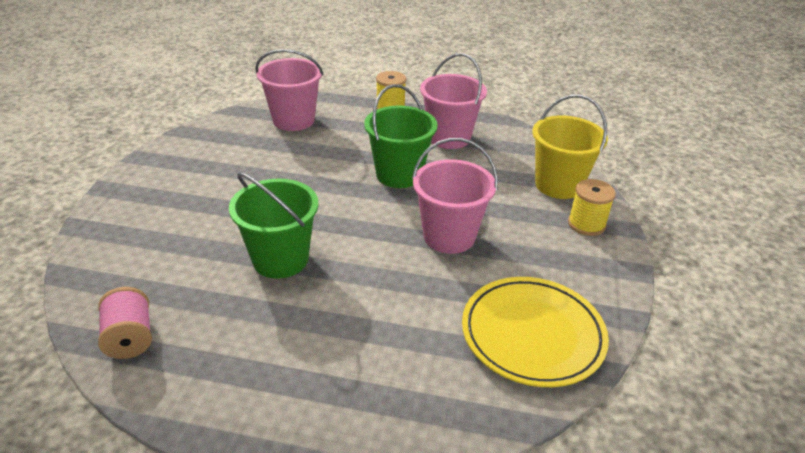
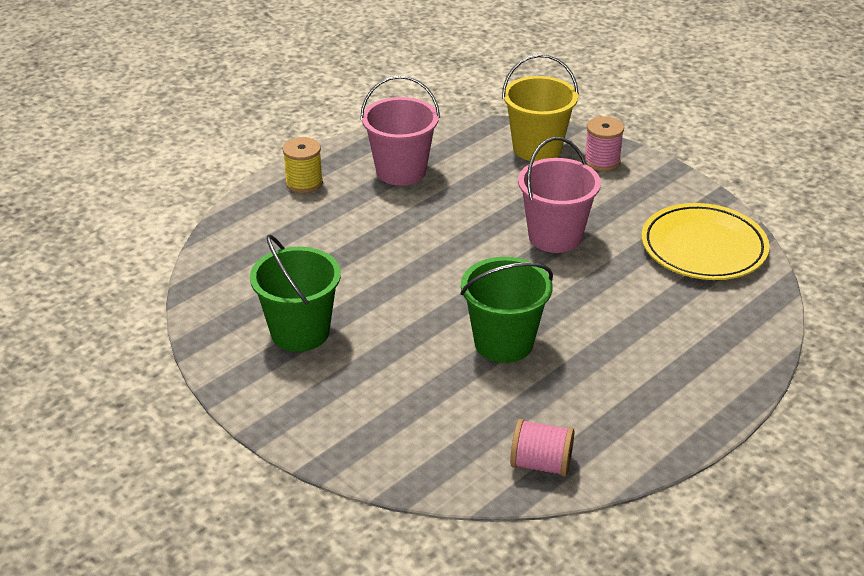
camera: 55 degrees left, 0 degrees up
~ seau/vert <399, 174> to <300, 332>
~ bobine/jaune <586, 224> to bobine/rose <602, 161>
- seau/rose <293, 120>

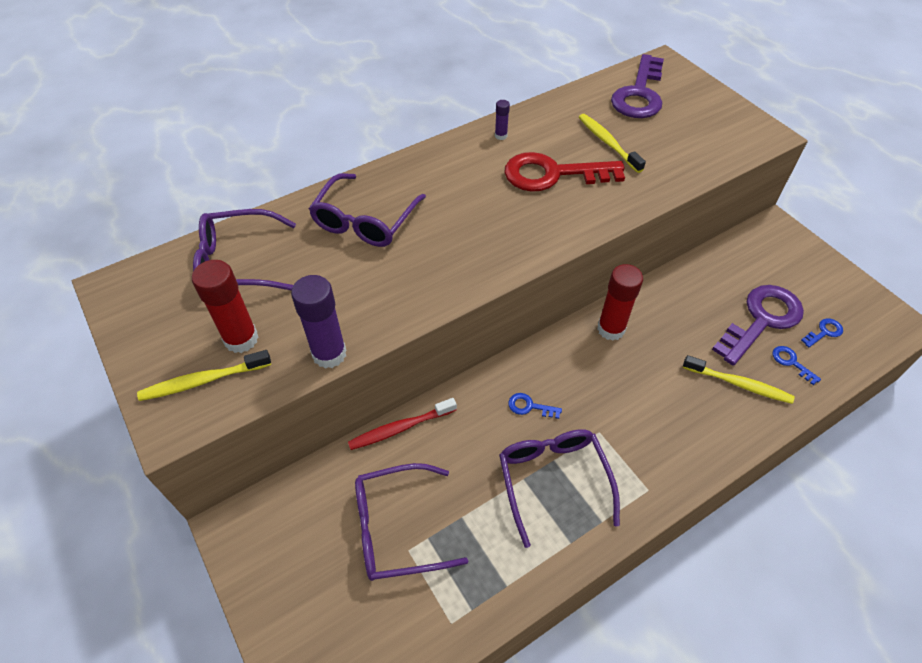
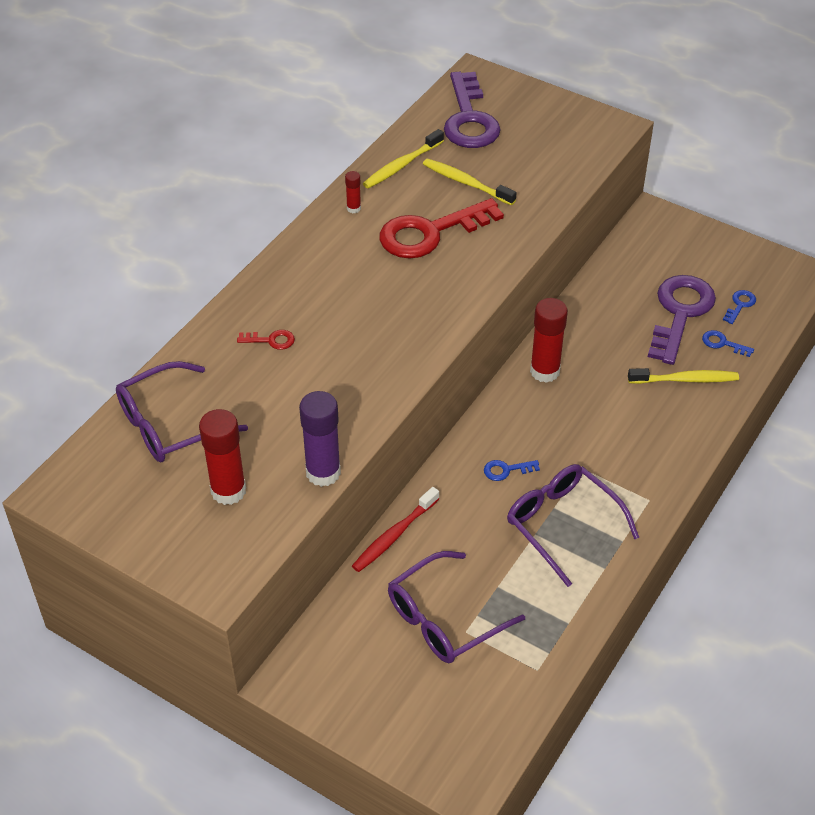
camera: 25 degrees left, 5 degrees down
~ lunettes/violet <365, 220> to clé/rouge <271, 340>
~ bâton de colle/violet <501, 136> to bâton de colle/rouge <353, 208>
~ brosse à dents/jaune <203, 381> to <402, 165>

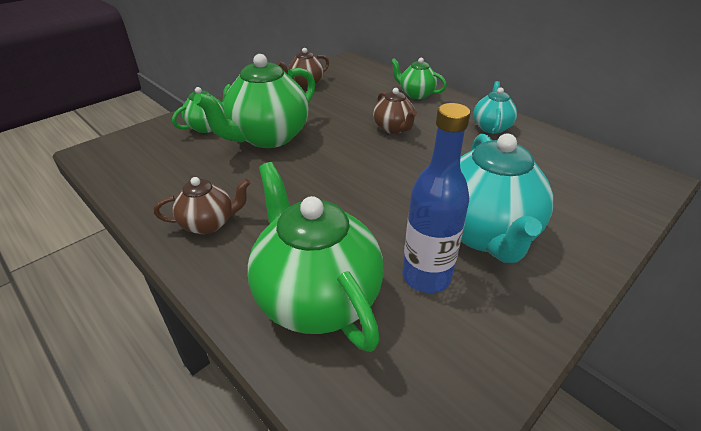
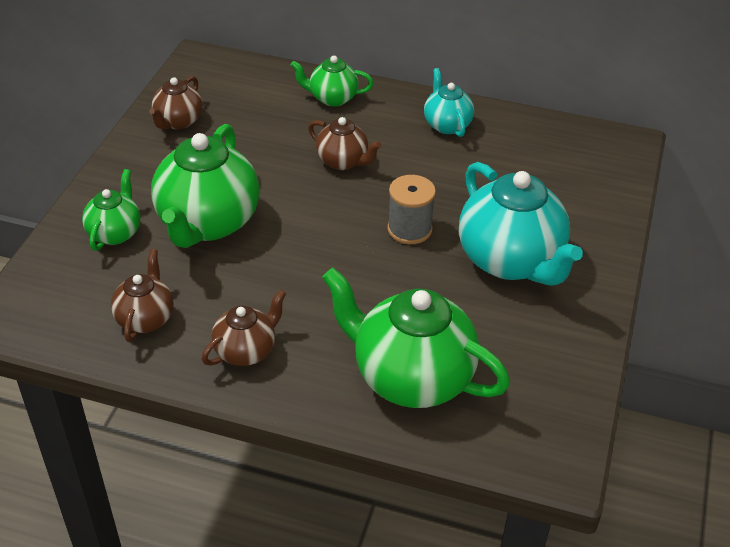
camera: 30 degrees left, 5 degrees up
+ théière/marron <145, 318>
+ bobine/gris <409, 229>
- bouteille/bleu <426, 277>

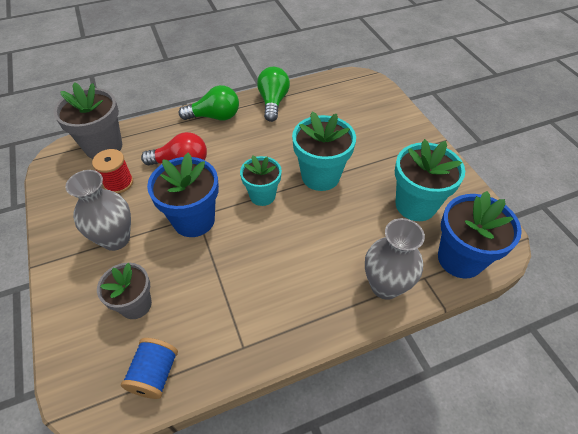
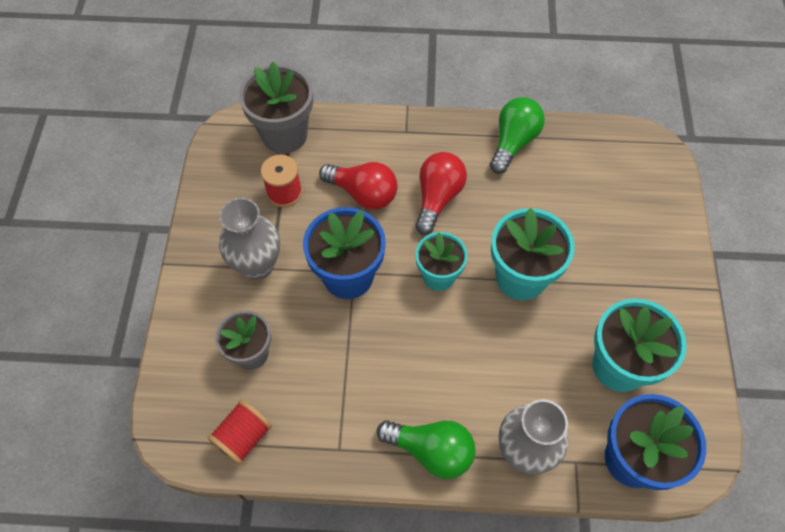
camera: 25 degrees right, 10 degrees up
~ bobine/bleu <155, 374> to bobine/rouge <243, 437>
~ ampoule/vert <215, 117> to <431, 450>
+ ampoule/rouge <437, 198>

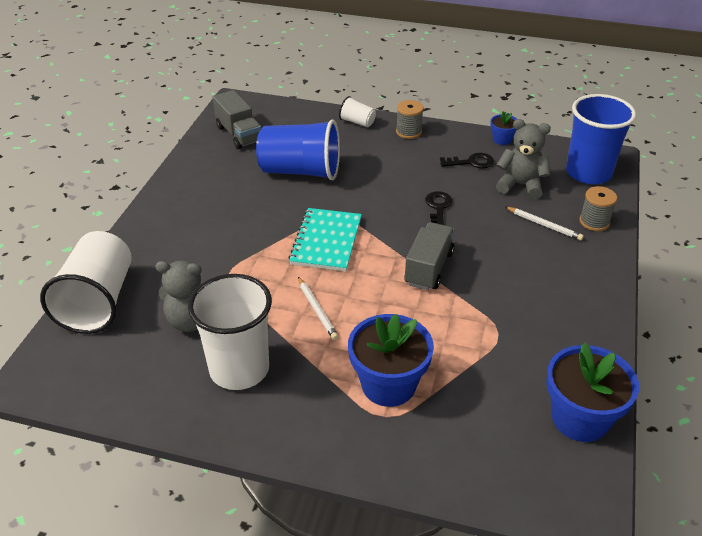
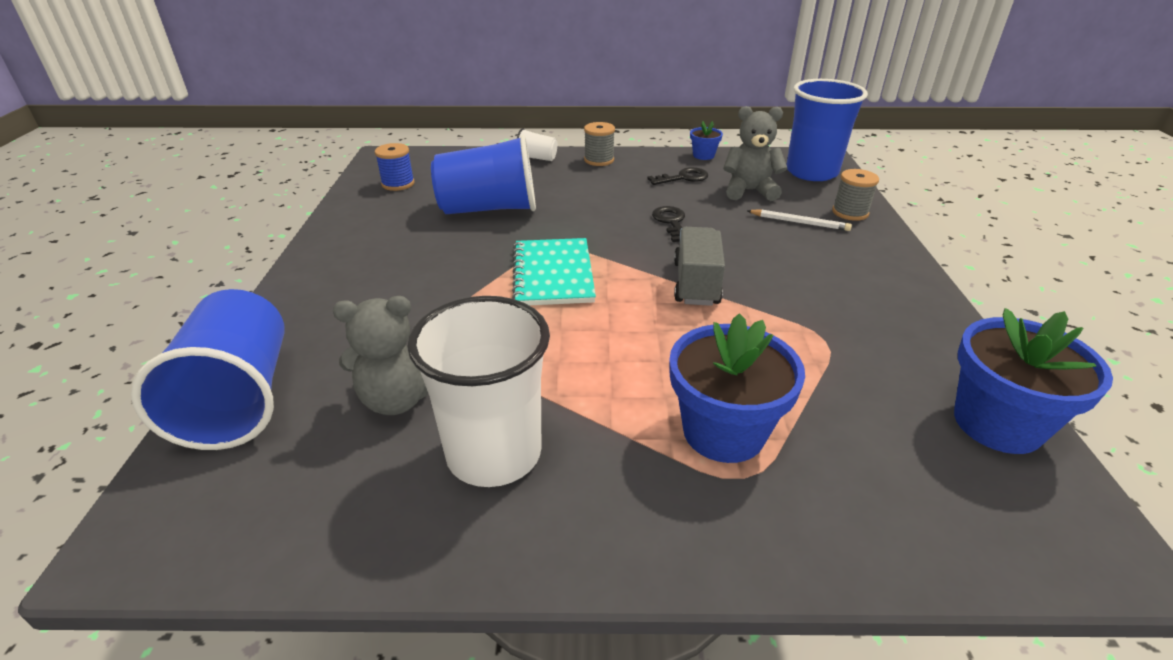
camera: 15 degrees left, 5 degrees down
~ gobelet/blanc <98, 301> to gobelet/bleu <239, 399>
~ camion/gris <238, 134> to bobine/bleu <398, 184>
- crayon/blanc <317, 310>

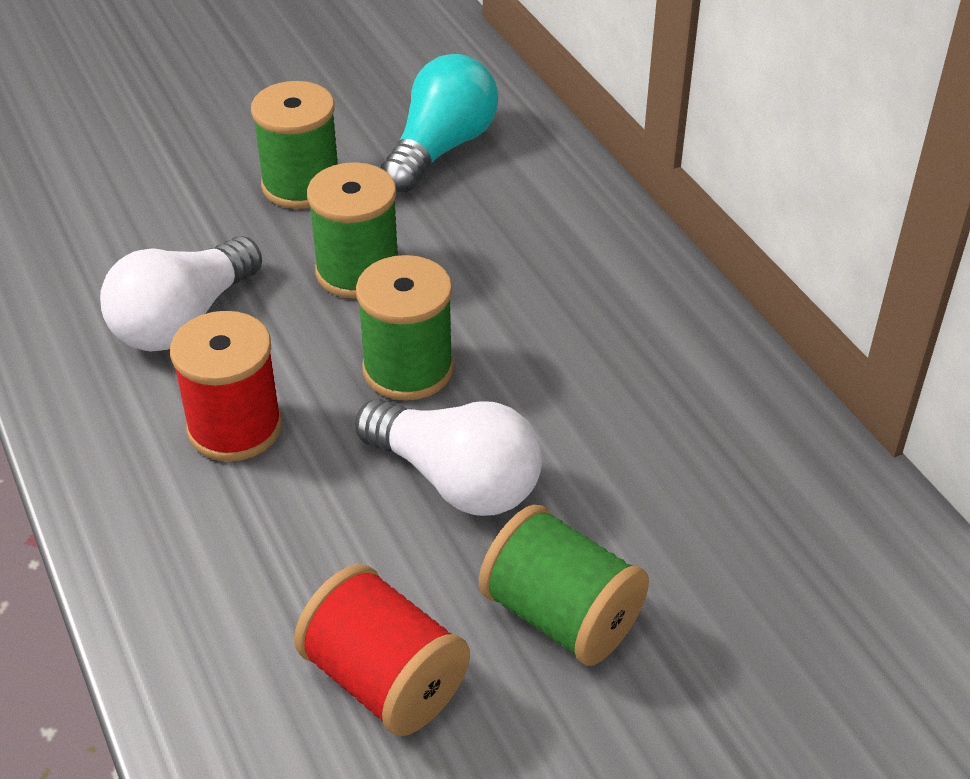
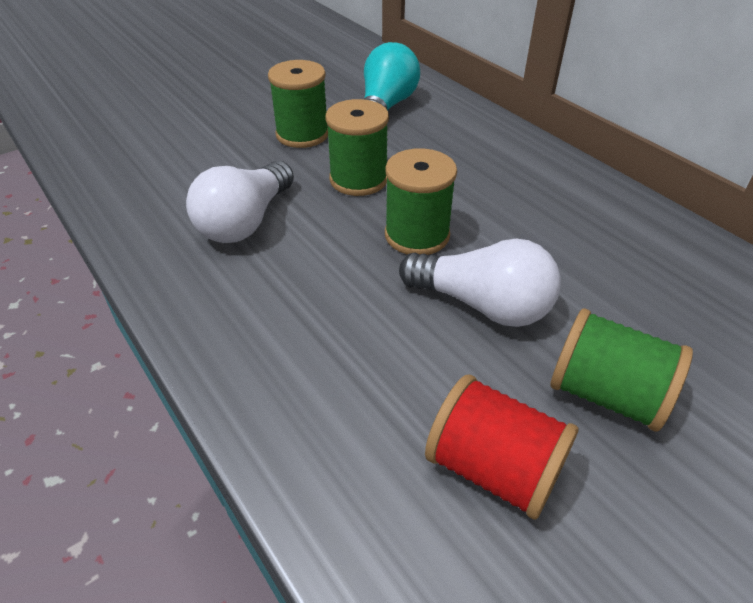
camera: 10 degrees left, 0 degrees up
- bobine/rouge <235, 427>

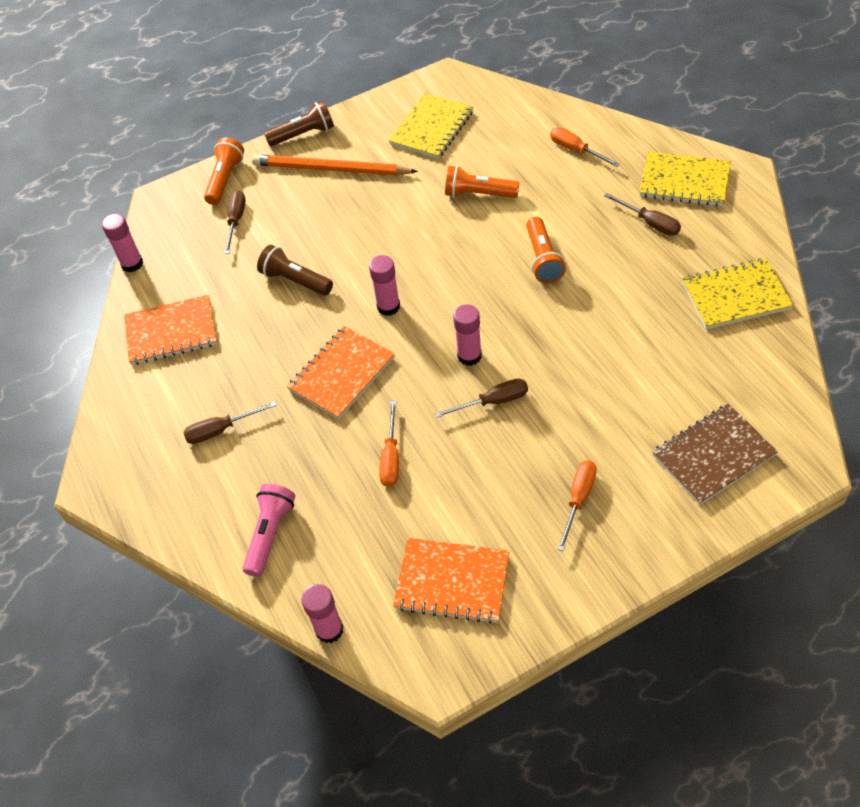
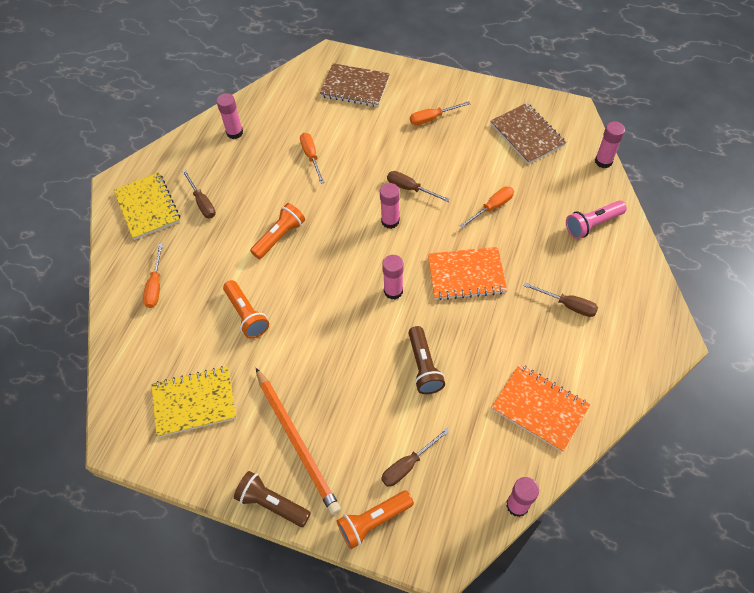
camera: 135 degrees left, 5 degrees up
~ tournevis/marron <650, 223> = <202, 202> 150 degrees clockwise
~ carnet/jaune <735, 296> to bâton de colle/rose <234, 132>
+ tournevis/orange <311, 156>
~ carnet/orange <452, 582> to carnet/marron <527, 134>

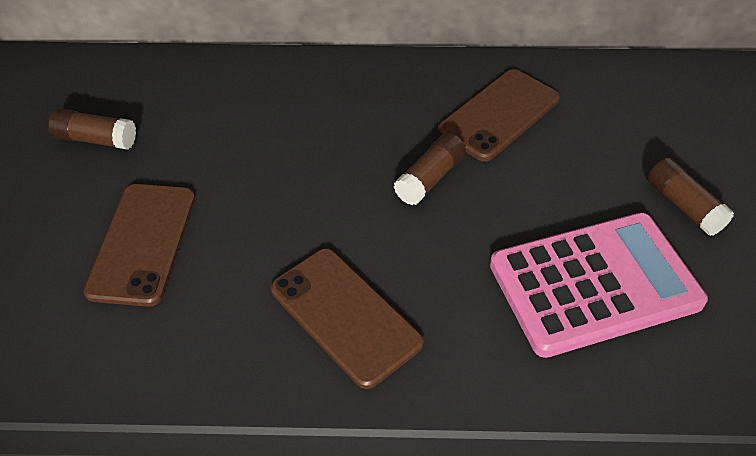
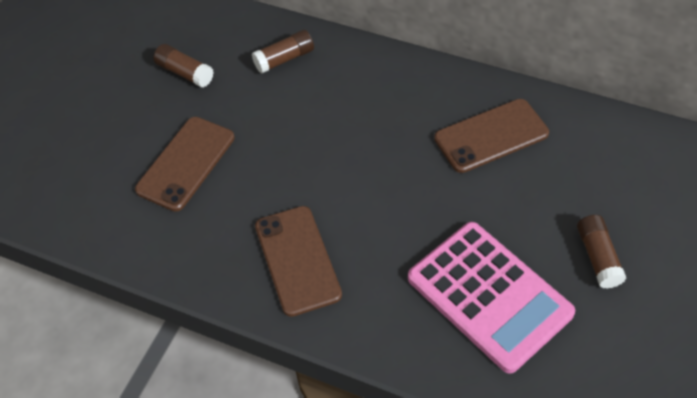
camera: 25 degrees right, 5 degrees up
~ bâton de colle/marron <430, 179> to <284, 59>
~ calculatrice/rose <594, 284> = <489, 296> 45 degrees clockwise

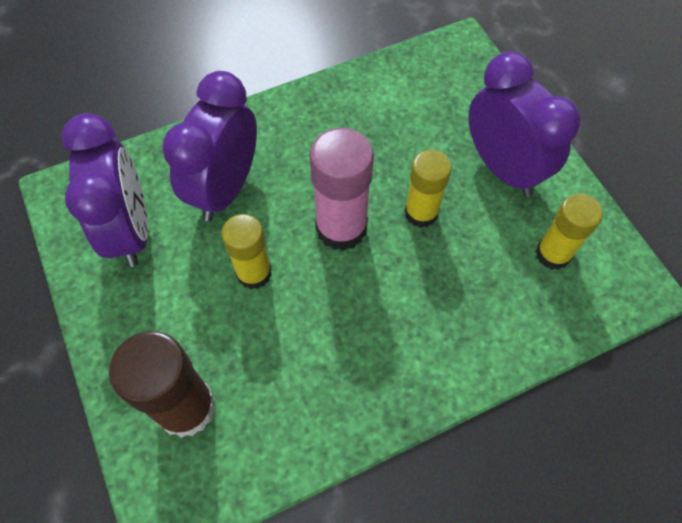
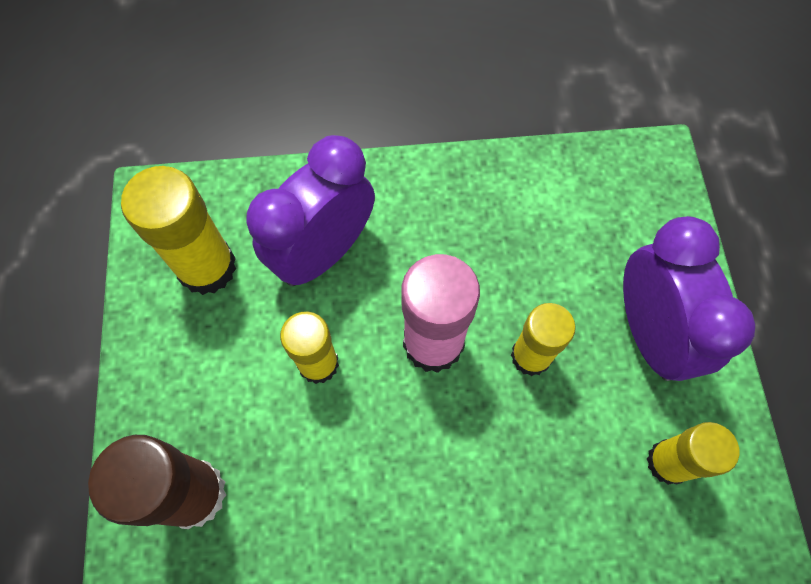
camera: 20 degrees right, 5 degrees up
~ réveil/violet <130, 230> to bâton de colle/jaune <207, 267>

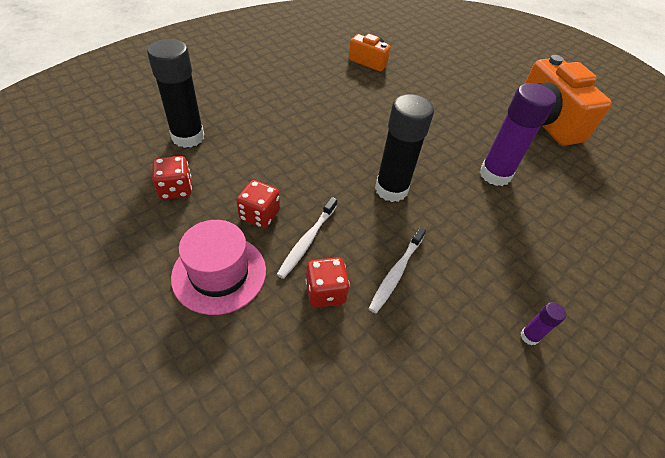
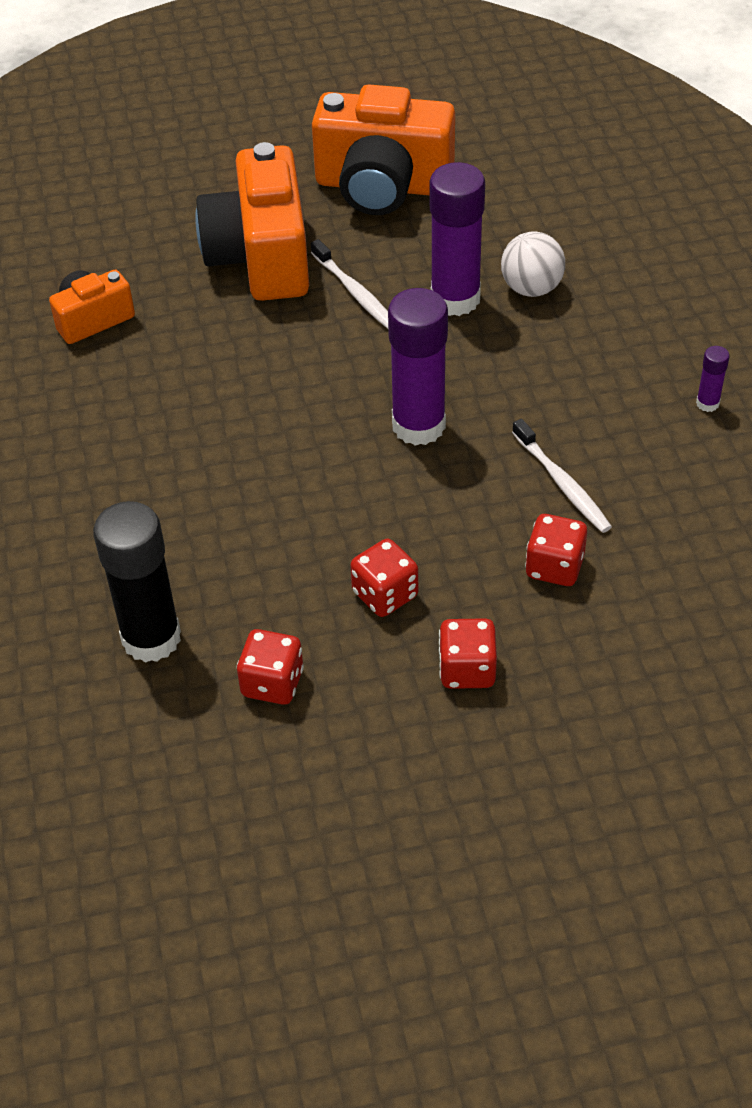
camera: 55 degrees left, 0 degrees up
+ appareil photo/orange <261, 257>
~ brosse à dents/blanc <307, 241> to <355, 293>
~ bâton de colle/noir <391, 189> to bâton de colle/violet <418, 425>
~ chapeau/rose <219, 273> to dé/rouge <467, 669>
+ balle/blanc <531, 288>

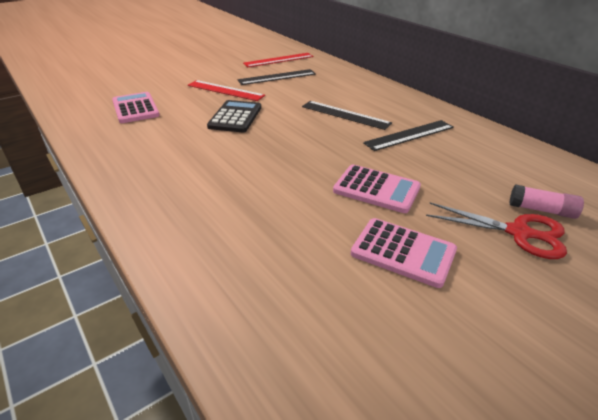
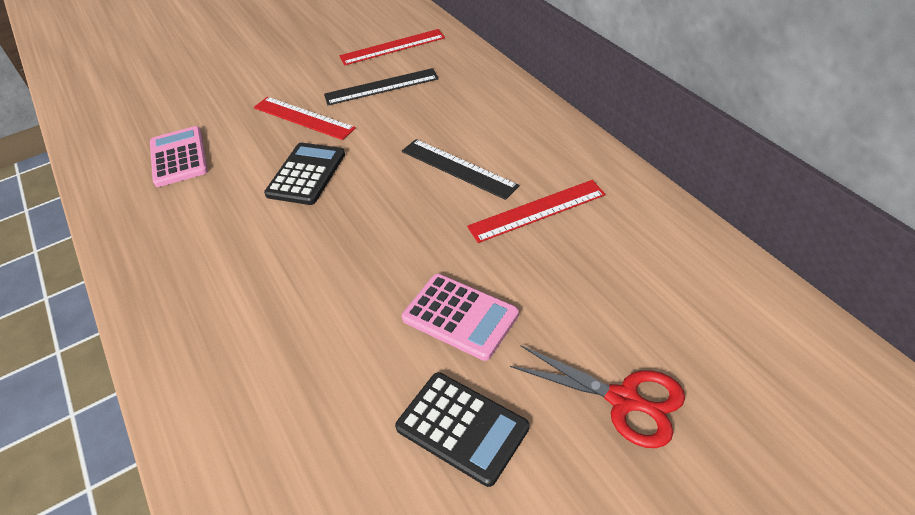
camera: 10 degrees right, 10 degrees up
~ calculatrice/rose <403, 252> to calculatrice/noir <462, 428>
~ règle/noir <409, 135> to règle/rouge <537, 211>
- bâton de colle/rose <541, 210>

